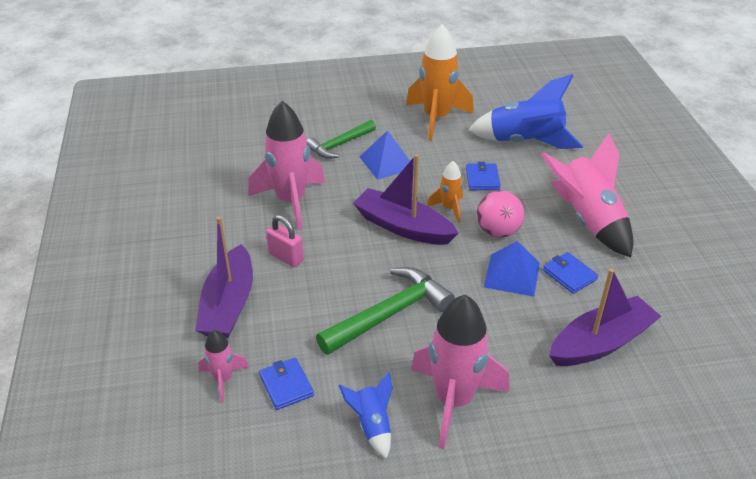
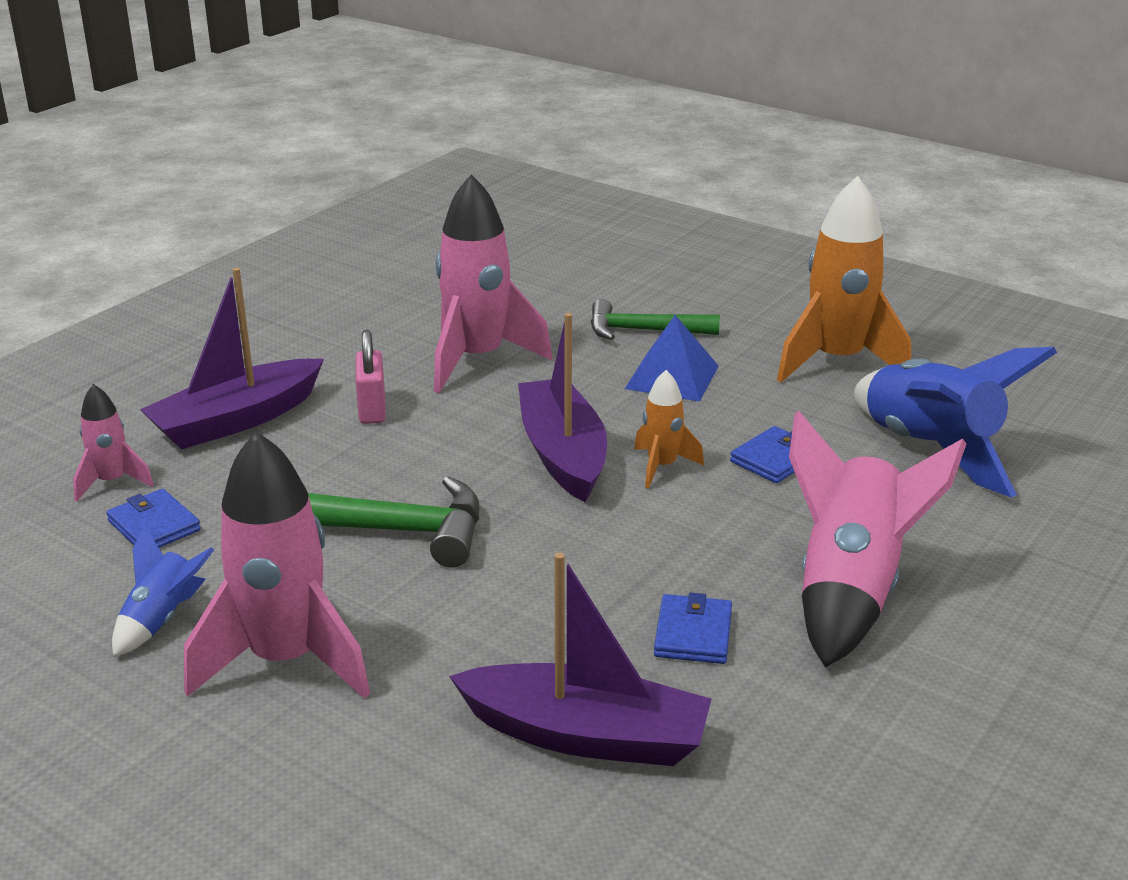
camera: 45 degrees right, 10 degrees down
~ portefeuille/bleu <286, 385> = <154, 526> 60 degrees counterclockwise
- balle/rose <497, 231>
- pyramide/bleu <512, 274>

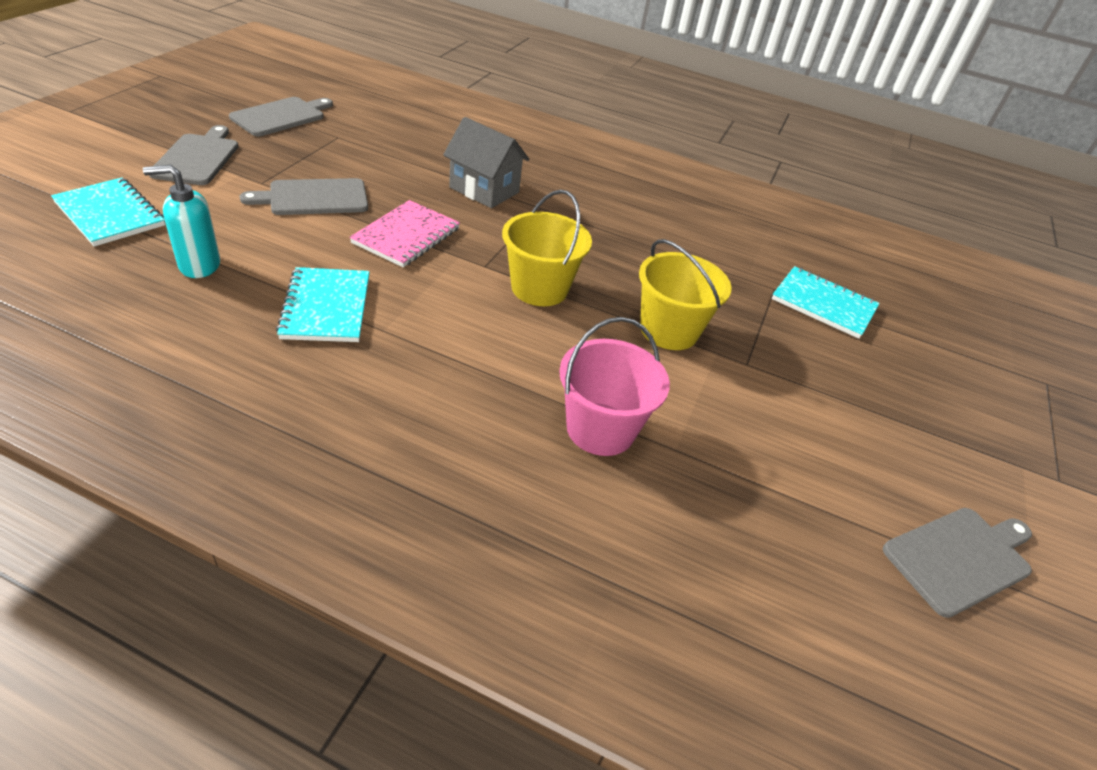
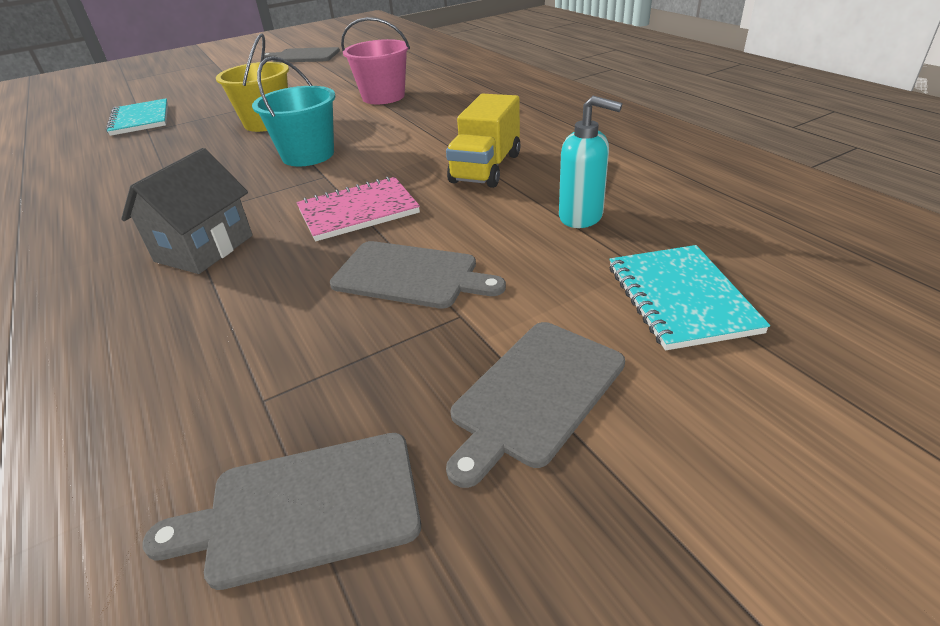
camera: 135 degrees left, 5 degrees down
~ maison/gris <484, 190> = <204, 248> 45 degrees clockwise
~ seau/jaune <539, 288> to seau/turquoise <308, 155>
~ carnet/turquoise <326, 307> to camion/jaune <486, 168>

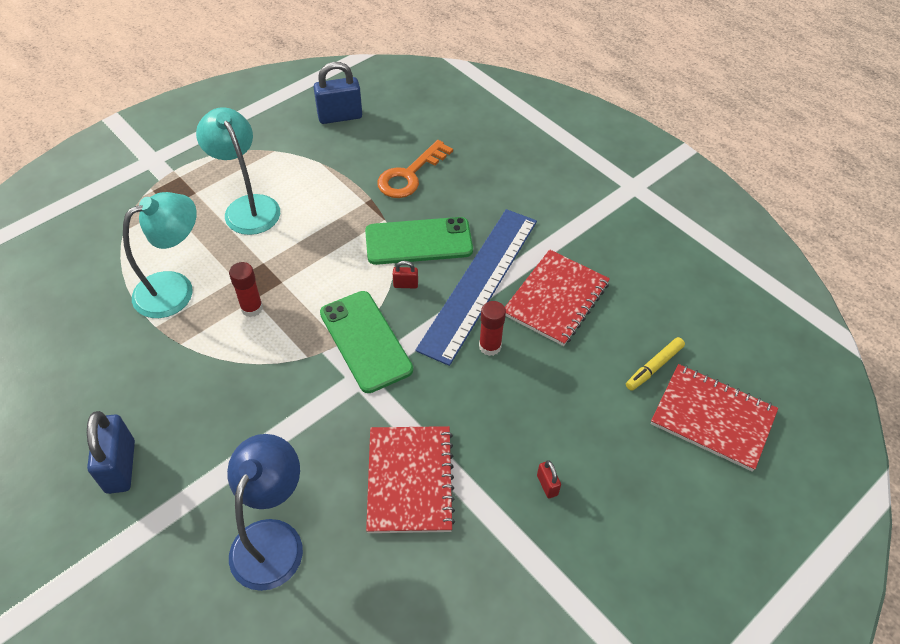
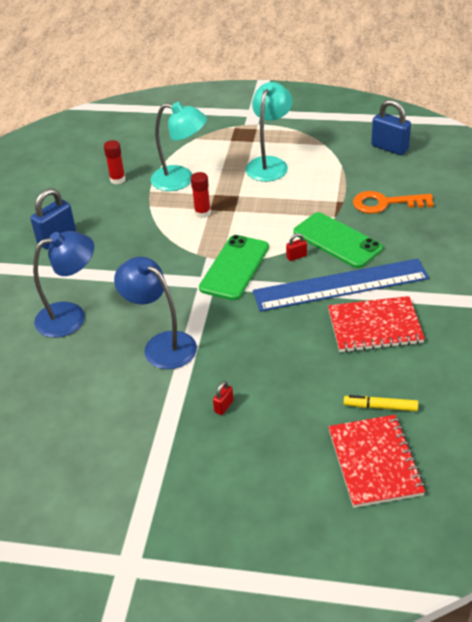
camera: 55 degrees right, 10 degrees down
~ bâton de colle/rouge <490, 346> to <117, 180>
~ carnet/rouge <410, 480> to lampe/bleu <161, 345>
~ cadenas/rouge <405, 284> = <296, 256> 75 degrees counterclockwise

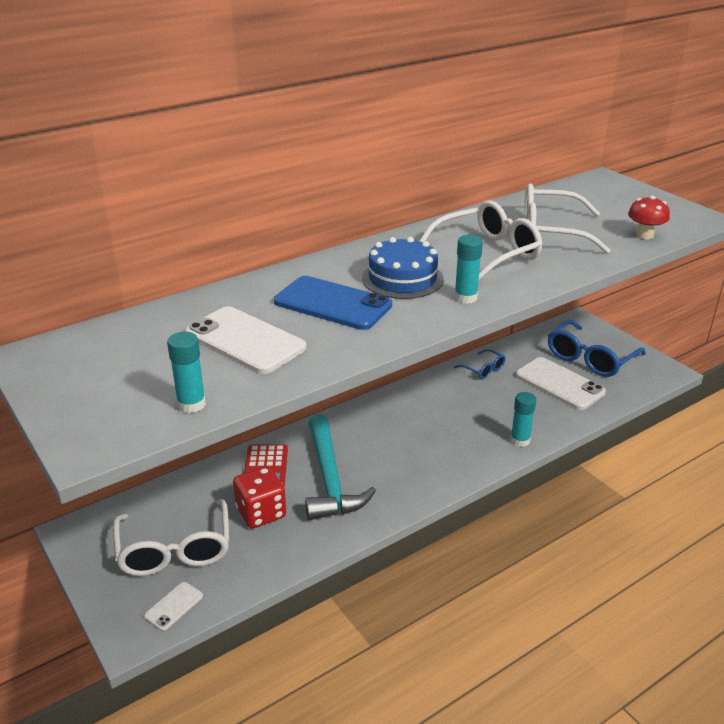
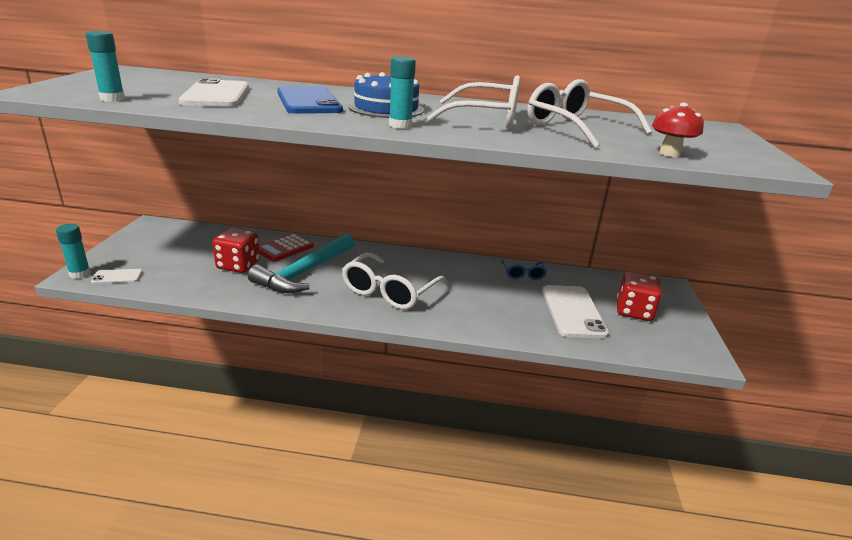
camera: 40 degrees right, 5 degrees down
~ bâton de colle/turquoise <520, 440> to <80, 274>
~ lunettes/blanc <175, 550> to <389, 291>
~ lunettes/bleu <590, 359> to dé/rouge <634, 311>

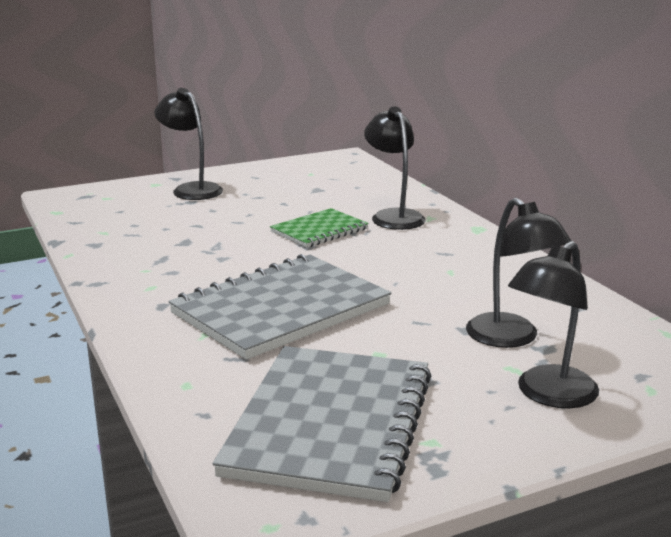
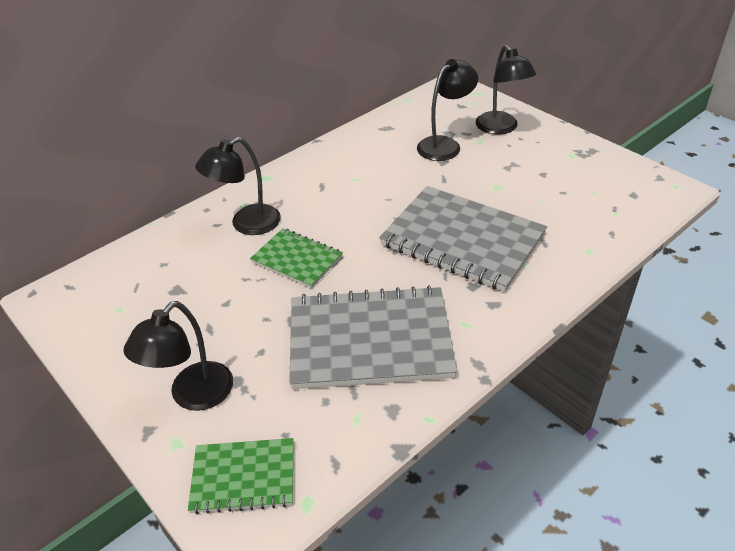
camera: 105 degrees left, 20 degrees up
+ carnet/vert <243, 477>
~ carnet/gris <330, 424> to <370, 340>
~ lampe/noir <548, 395> = <501, 128> 45 degrees clockwise

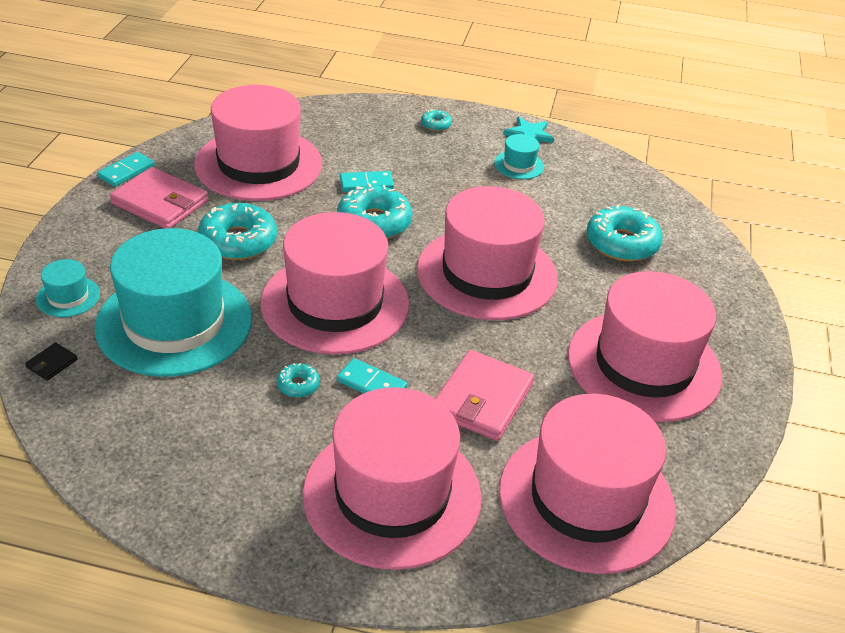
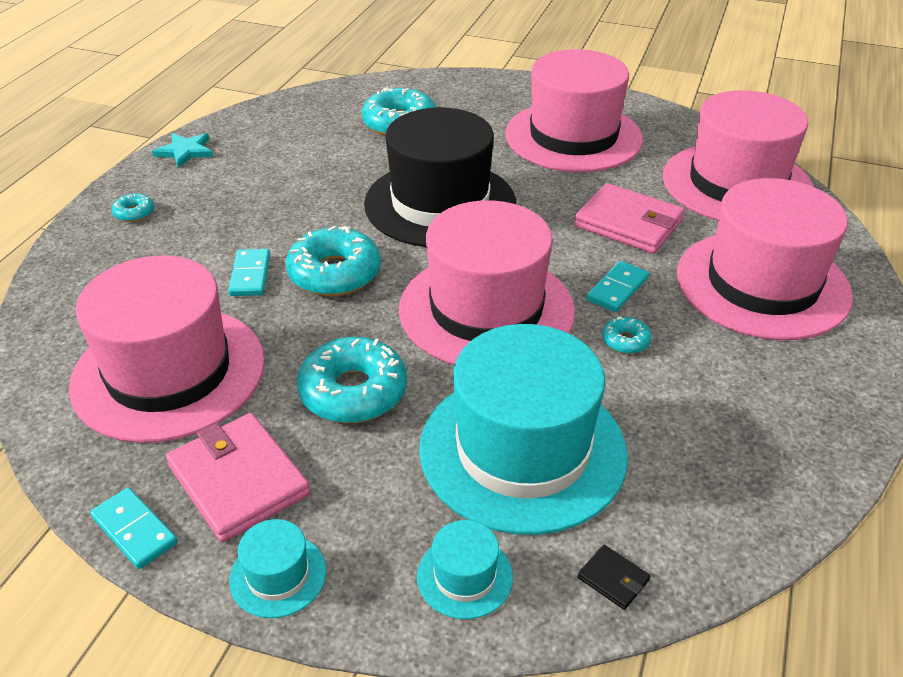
camera: 80 degrees left, 0 degrees up
~ portefeuille/rose <160, 202> = <239, 480> 75 degrees counterclockwise
~ chapeau/turquoise <519, 165> to <278, 575>
~ chapeau/rose <487, 273> to chapeau/noir <440, 203>

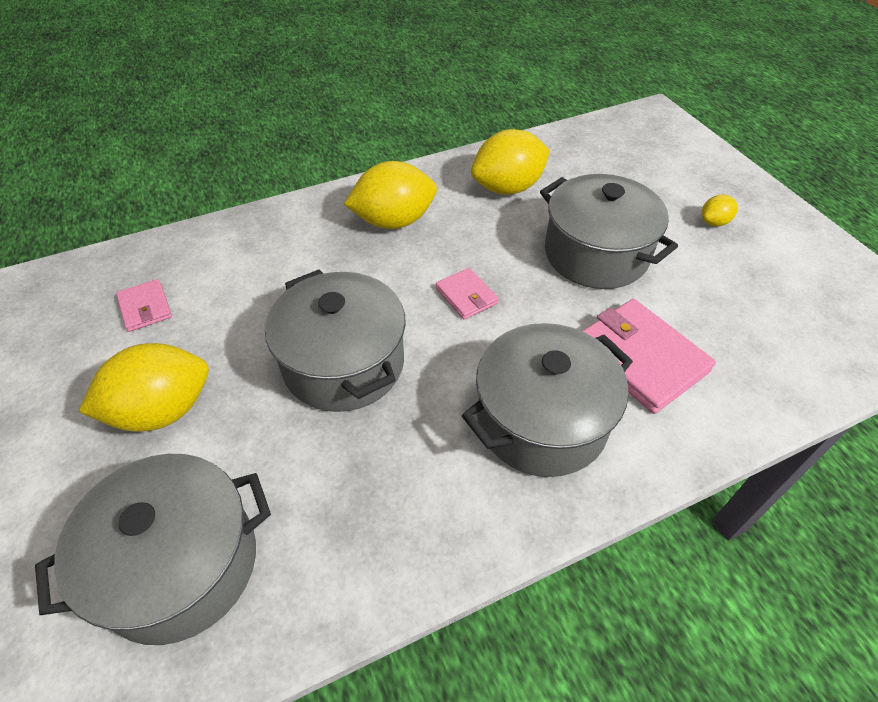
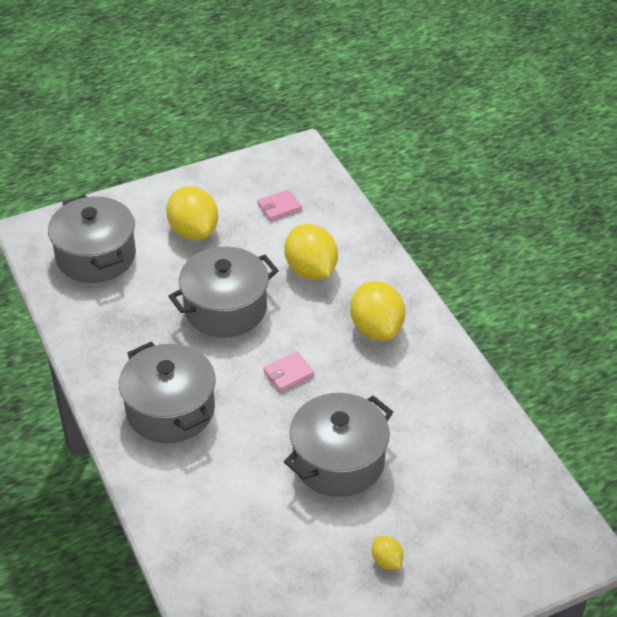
camera: 90 degrees right, 5 degrees down
~ citron/jaune <507, 188> to <311, 270>
- portefeuille/rose <640, 358>

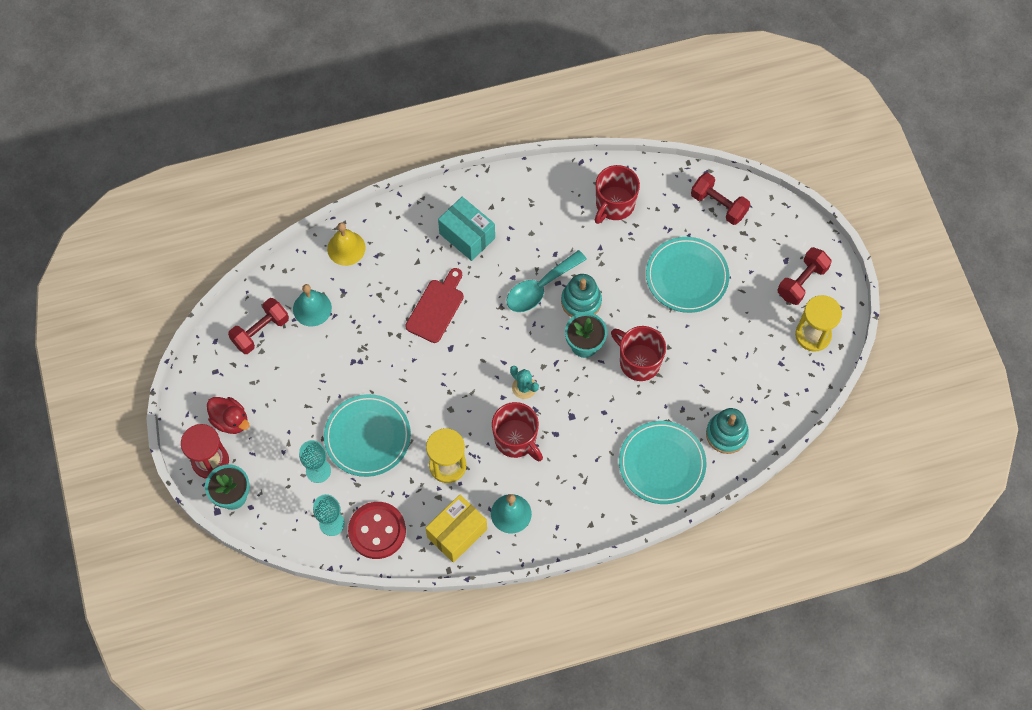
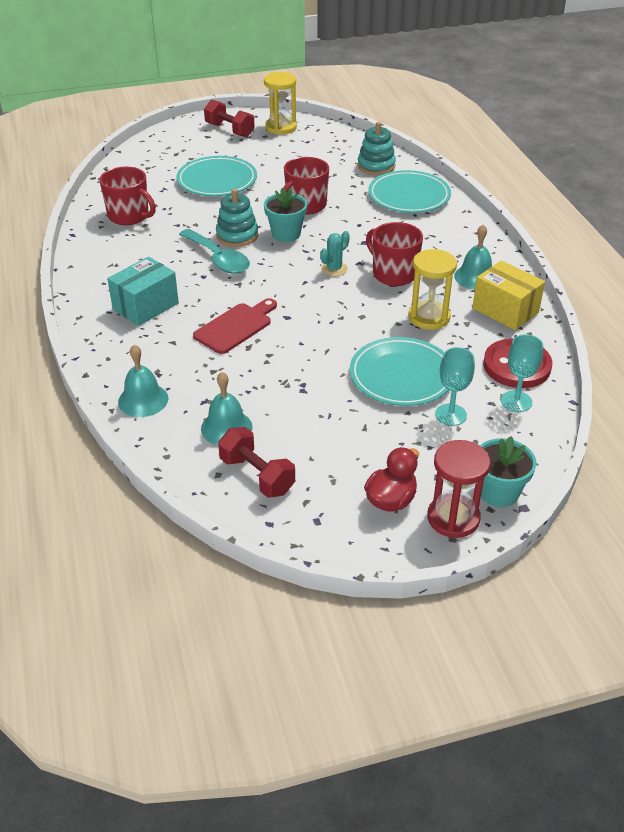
camera: 90 degrees left, 25 degrees down
~ cloche/jaune <346, 248> to cloche/turquoise <143, 400>
~ planche à découper/rouge <436, 308> = <236, 327> 105 degrees clockwise
~ tasse/rouge <516, 439> = <393, 274> 90 degrees counterclockwise
- haltère/rouge <718, 205>

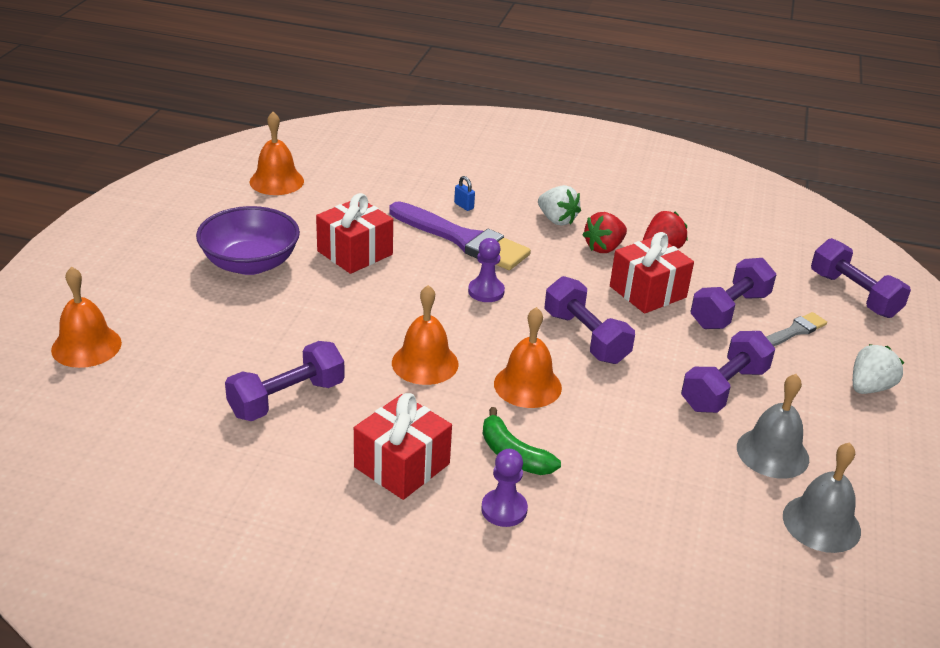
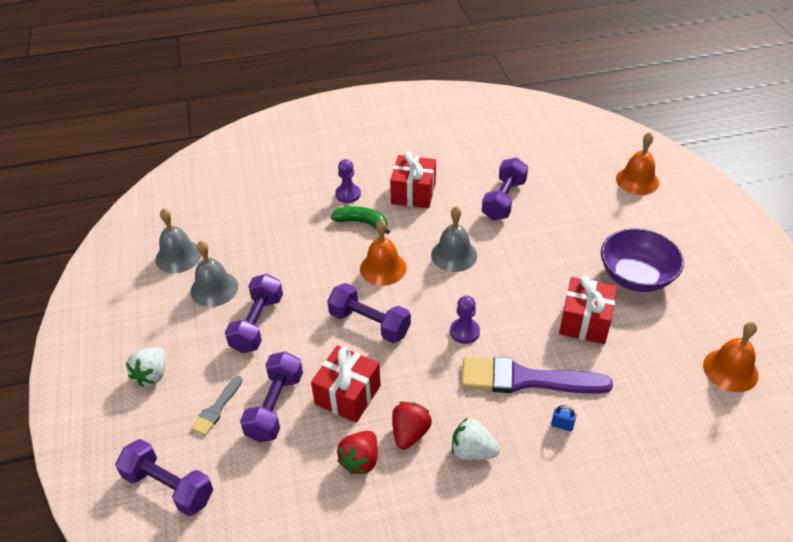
camera: 155 degrees right, 10 degrees up
~ cloche/orange <425, 363> to cloche/gris <454, 255>

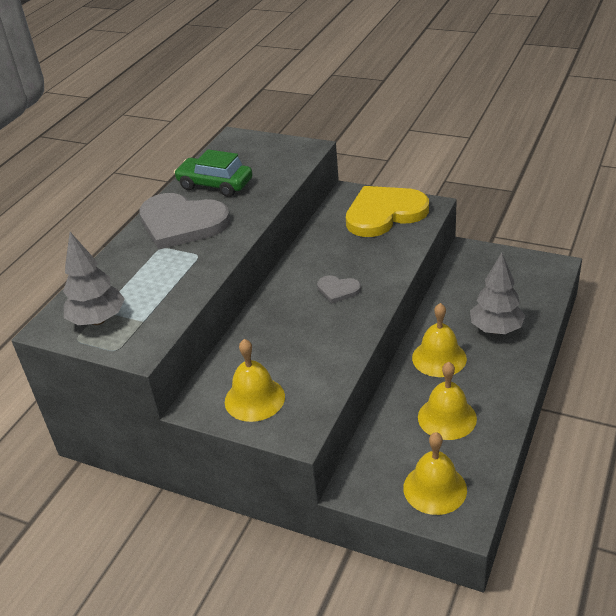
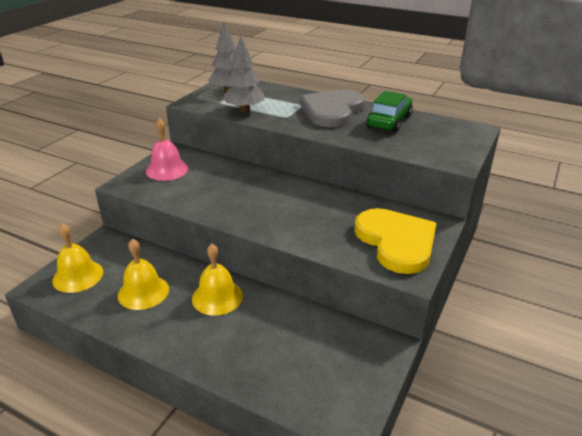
camera: 90 degrees right, 5 degrees down
~ cloche/jaune <254, 399> to cloche/rose <167, 170>
~ arbre/gris <496, 329> to <244, 110>
- cœur/gris <338, 290>

